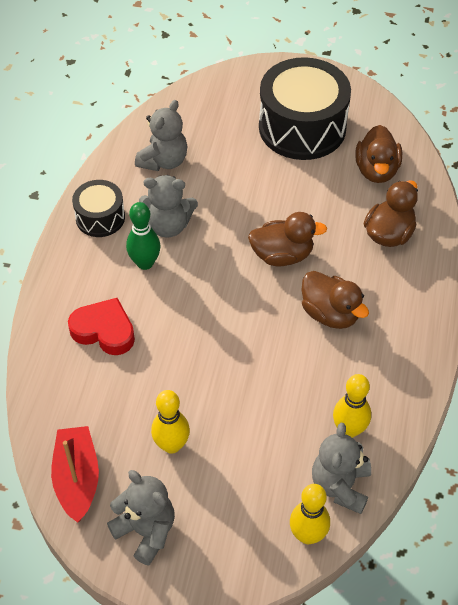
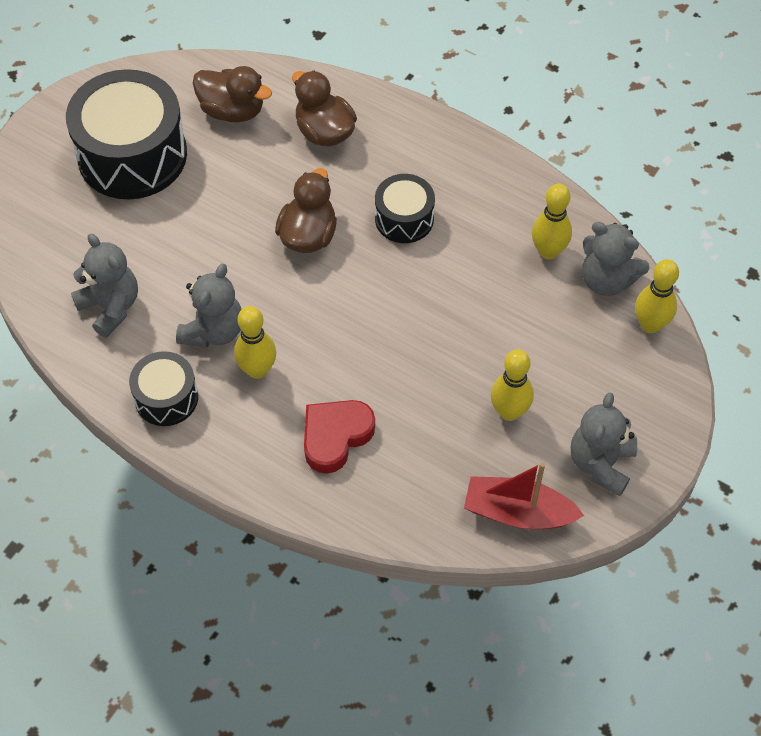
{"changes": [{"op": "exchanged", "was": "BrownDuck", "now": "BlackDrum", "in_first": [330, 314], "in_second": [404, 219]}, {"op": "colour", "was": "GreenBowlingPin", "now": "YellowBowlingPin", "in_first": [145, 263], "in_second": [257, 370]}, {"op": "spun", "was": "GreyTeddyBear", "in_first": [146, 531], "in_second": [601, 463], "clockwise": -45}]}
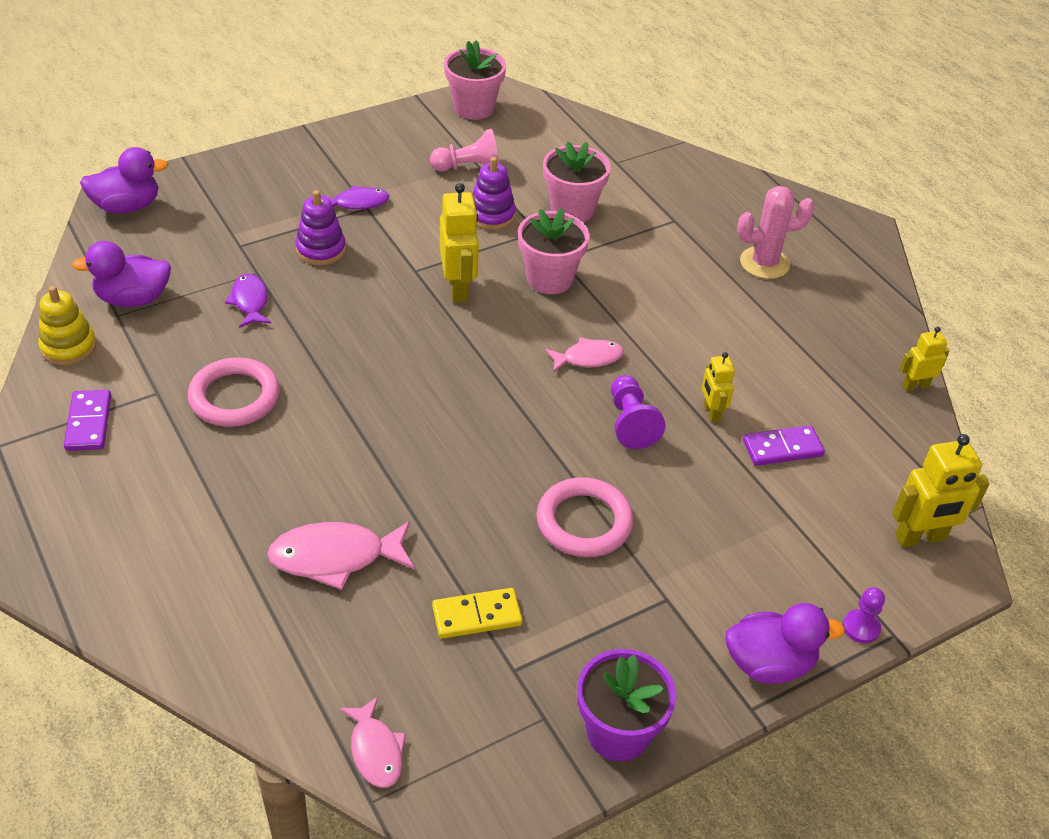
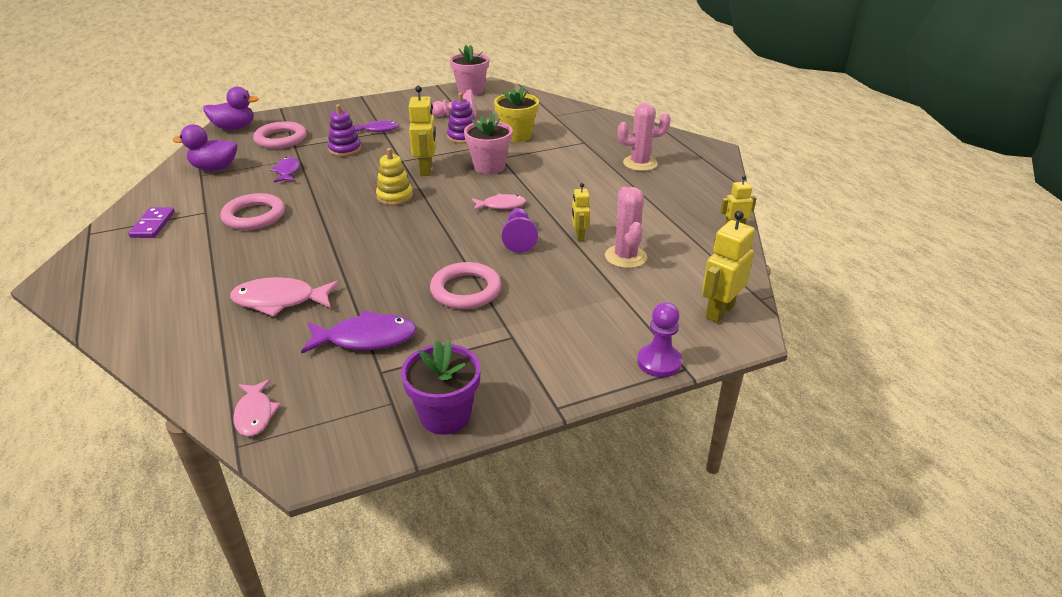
{"changes": [{"op": "missing", "was": "PurpleDuck", "in_first": [769, 664]}, {"op": "appeared", "now": "PinkRing", "in_second": [281, 139]}, {"op": "relocated", "was": "YellowStackingToy", "in_first": [68, 347], "in_second": [395, 197]}, {"op": "exchanged", "was": "YellowDomino", "now": "PurpleFish", "in_first": [477, 616], "in_second": [366, 338]}, {"op": "exchanged", "was": "PurpleDomino", "now": "PinkCactus", "in_first": [782, 448], "in_second": [625, 257]}, {"op": "colour", "was": "PinkFlowerPot", "now": "YellowFlowerPot", "in_first": [572, 210], "in_second": [517, 136]}, {"op": "spun", "was": "YellowRobot", "in_first": [920, 538], "in_second": [719, 311], "clockwise": 135}, {"op": "size", "was": "PurplePawn", "in_first": [861, 627], "in_second": [659, 362], "ratio": 1.5}]}
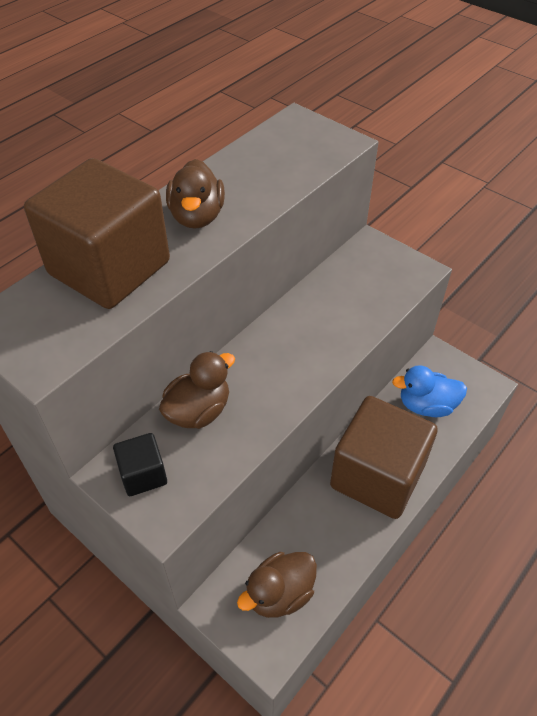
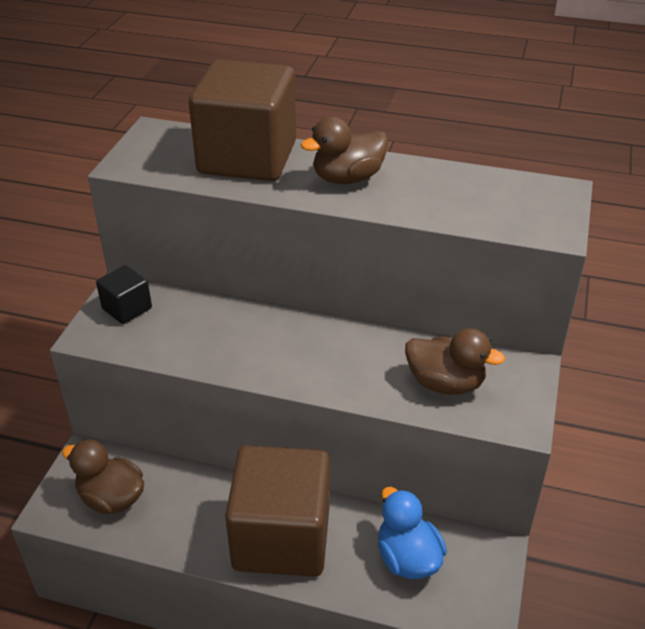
{"changes": [{"op": "relocated", "was": "BrownDuck", "in_first": [198, 411], "in_second": [445, 383]}]}
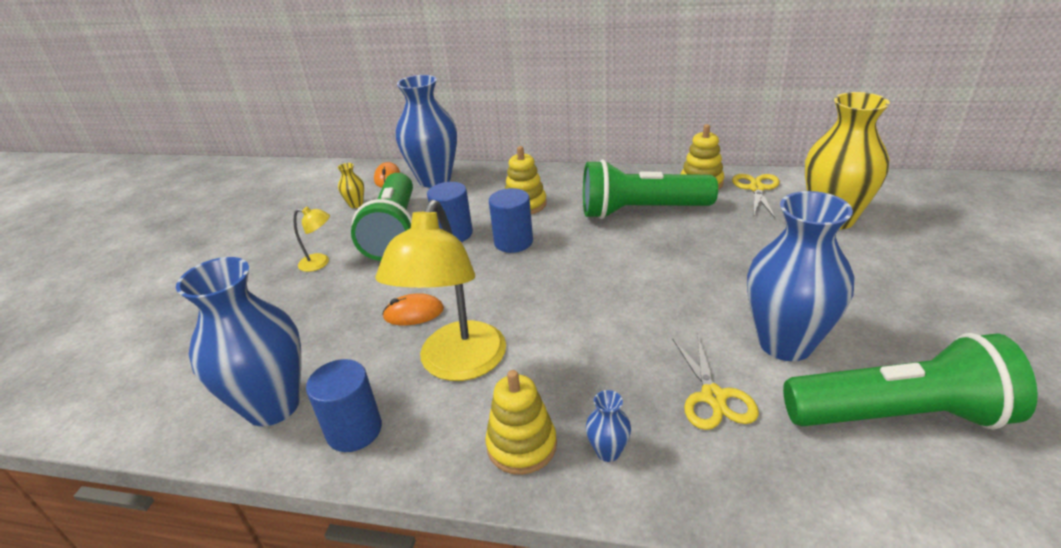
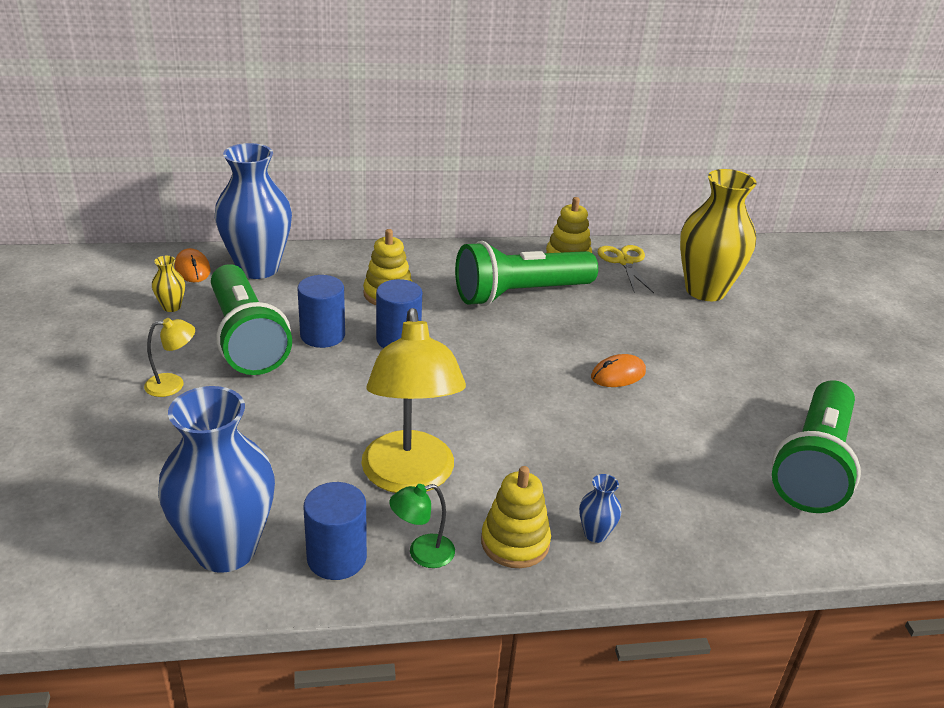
{"changes": [{"op": "missing", "was": "YellowScissors", "in_first": [713, 397]}, {"op": "missing", "was": "BlueVase", "in_first": [785, 343]}, {"op": "appeared", "now": "GreenLamp", "in_second": [422, 553]}, {"op": "relocated", "was": "OrangeMouse", "in_first": [413, 313], "in_second": [618, 374]}, {"op": "spun", "was": "GreenFlashlight", "in_first": [899, 415], "in_second": [813, 465], "clockwise": 135}]}
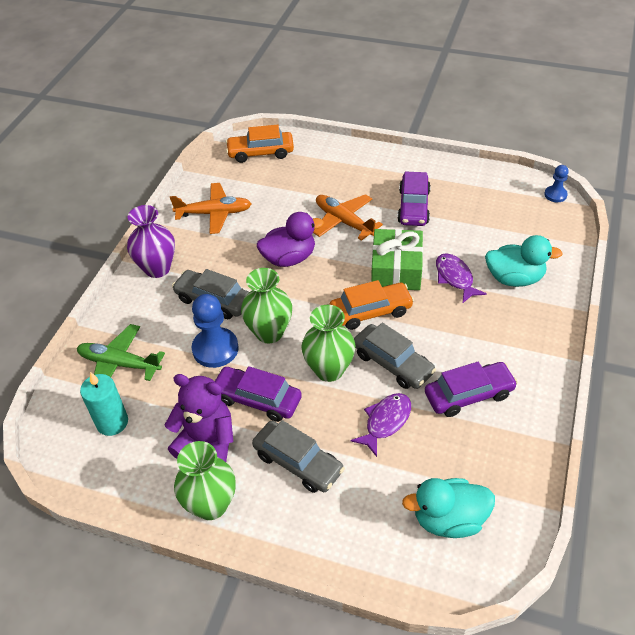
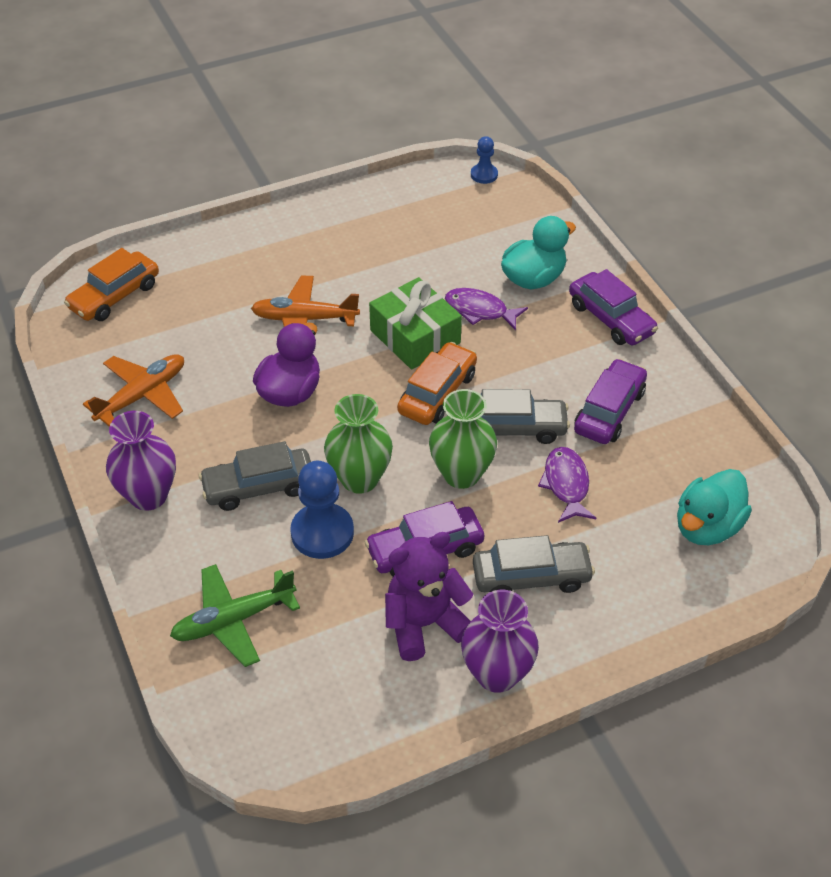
{"changes": [{"op": "missing", "was": "TurquoiseCandle", "in_first": [112, 422]}, {"op": "relocated", "was": "PurpleCar", "in_first": [413, 207], "in_second": [611, 318]}, {"op": "colour", "was": "GreenVase", "now": "PurpleVase", "in_first": [211, 505], "in_second": [497, 674]}]}
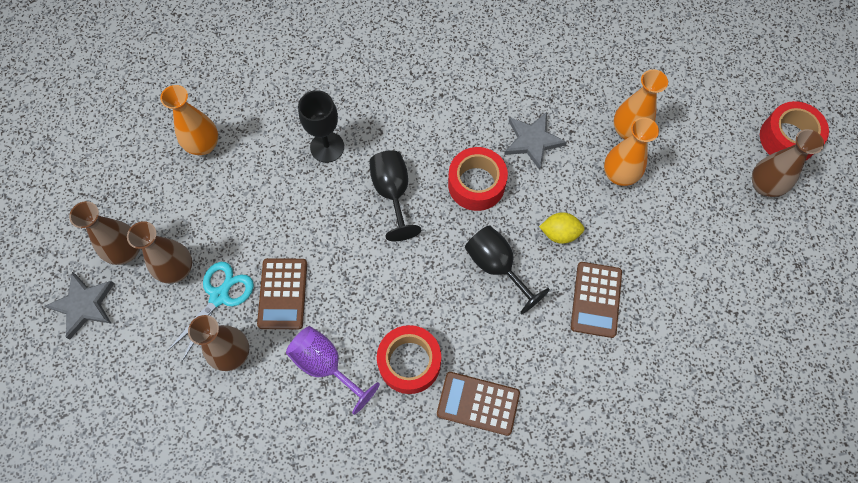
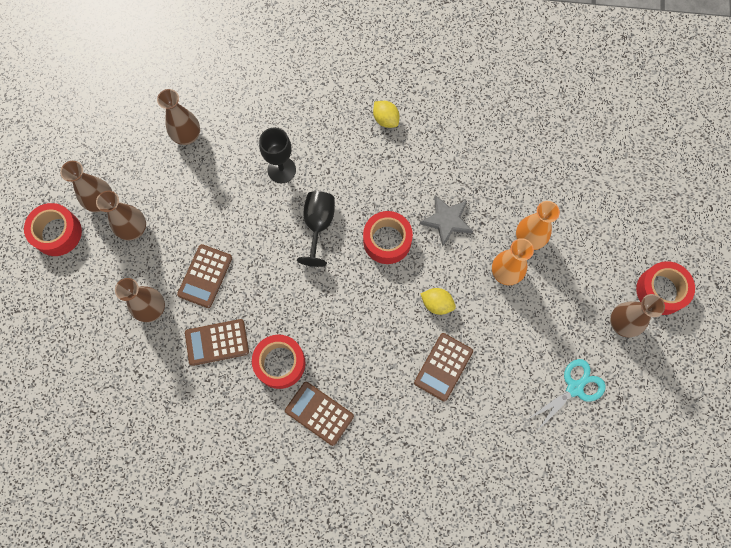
{"changes": [{"op": "missing", "was": "BlackGoblet", "in_first": [496, 266]}, {"op": "appeared", "now": "YellowLemon", "in_second": [385, 119]}, {"op": "relocated", "was": "TurquoiseScissors", "in_first": [219, 296], "in_second": [574, 388]}, {"op": "exchanged", "was": "GreyStar", "now": "RedTape", "in_first": [84, 305], "in_second": [57, 233]}, {"op": "exchanged", "was": "PurpleGoblet", "now": "BrownCalculator", "in_first": [325, 365], "in_second": [217, 342]}, {"op": "colour", "was": "OrangeVase", "now": "BrownVase", "in_first": [204, 145], "in_second": [187, 136]}]}
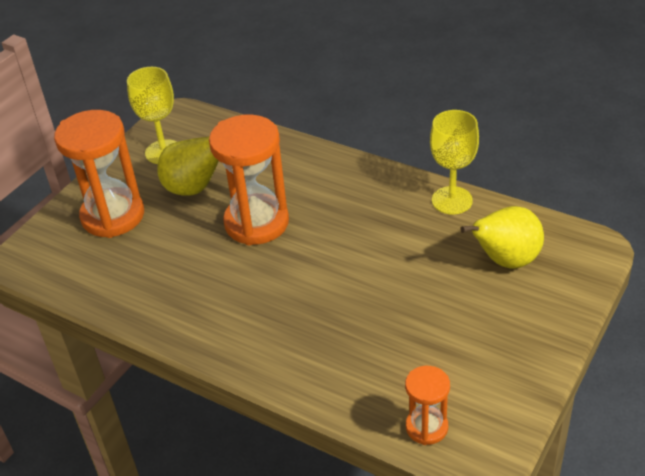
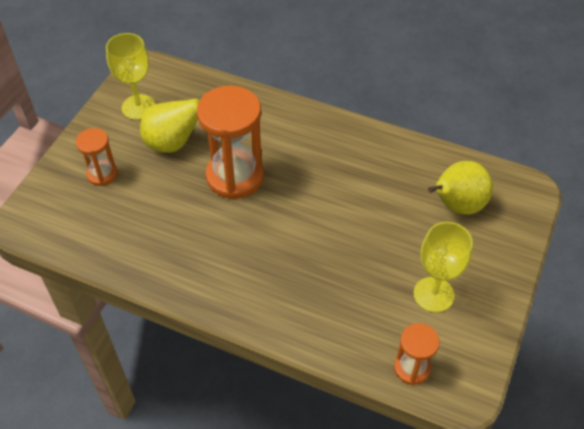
{"changes": [{"op": "relocated", "was": "YellowGoblet", "in_first": [452, 200], "in_second": [433, 294]}, {"op": "size", "was": "OrangeHourglass", "in_first": [113, 216], "in_second": [102, 174], "ratio": 0.53}]}
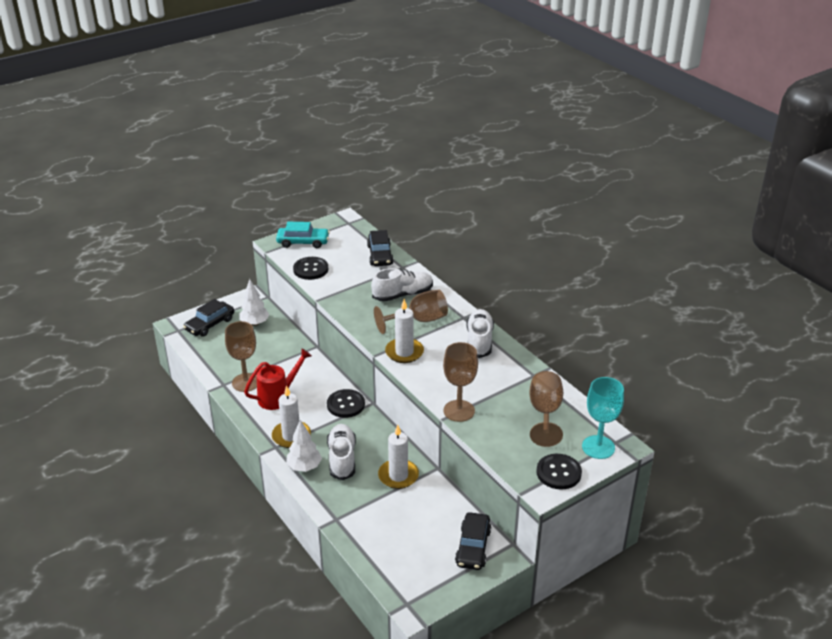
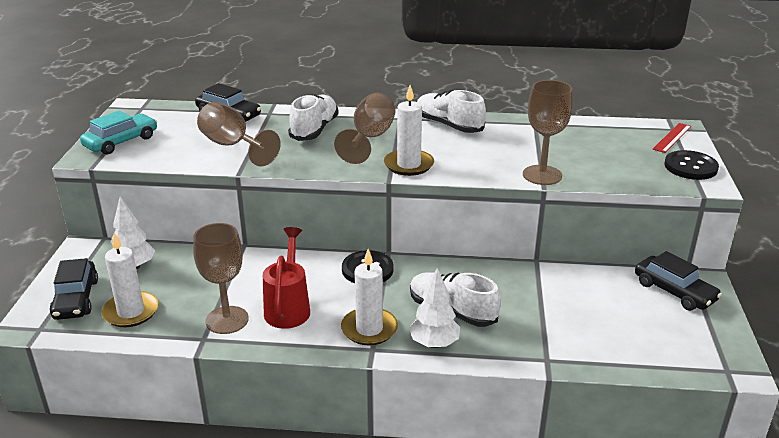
{"changes": [{"op": "missing", "was": "BlackButton", "in_first": [311, 269]}, {"op": "relocated", "was": "WhiteCandle", "in_first": [398, 476], "in_second": [131, 312]}, {"op": "relocated", "was": "BrownGoblet", "in_first": [545, 413], "in_second": [232, 146]}, {"op": "exchanged", "was": "TurquoiseGoblet", "now": "RedRuler", "in_first": [598, 447], "in_second": [672, 137]}]}
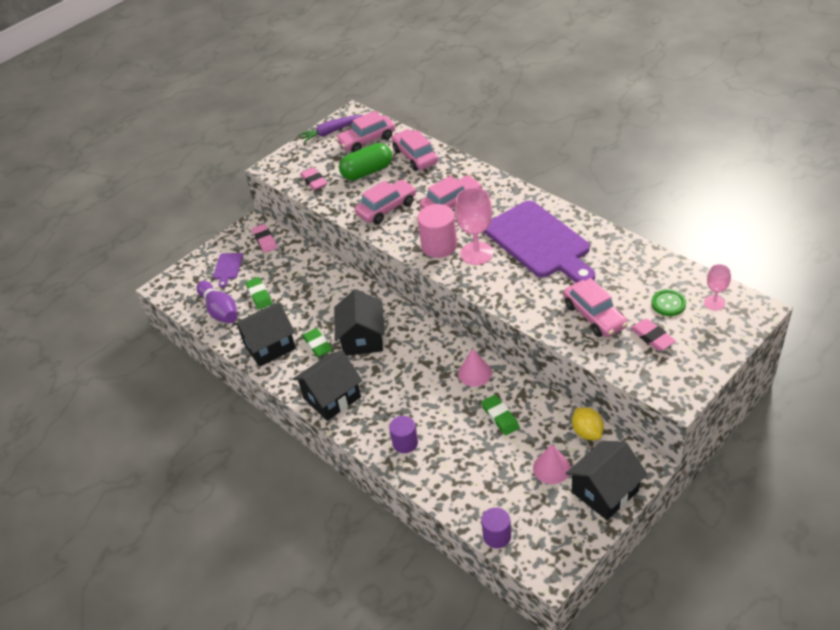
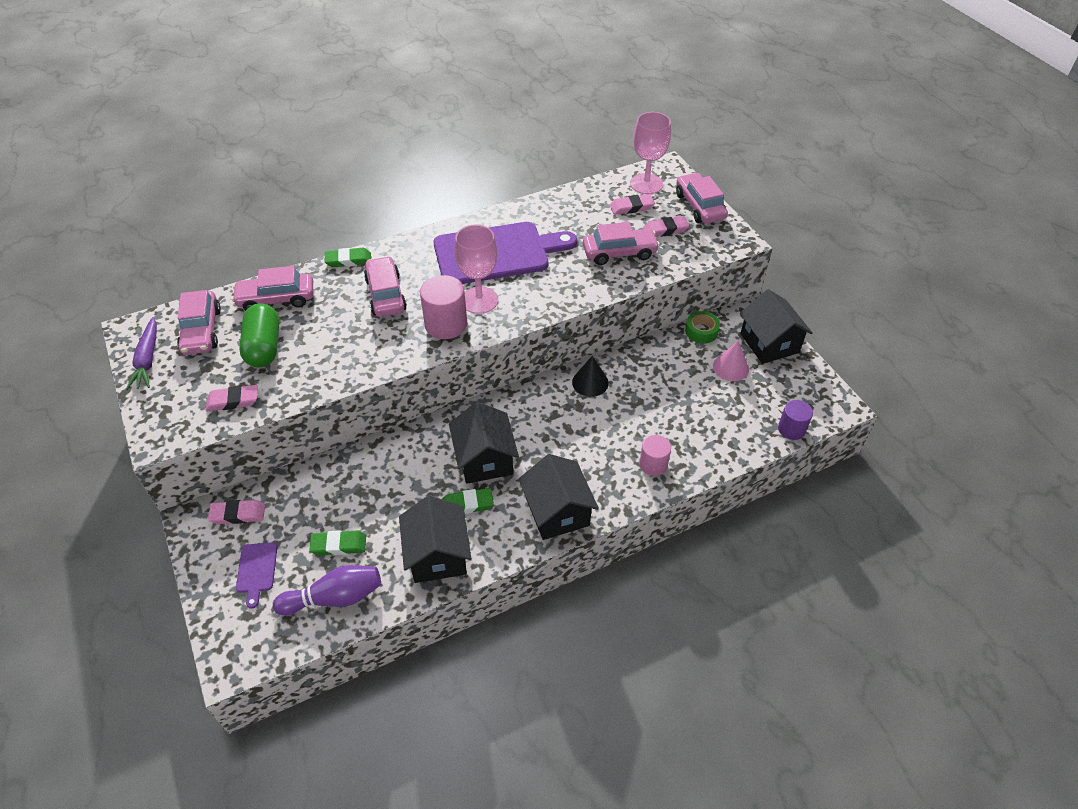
{"changes": [{"op": "relocated", "was": "PinkCar", "in_first": [387, 208], "in_second": [699, 206]}, {"op": "relocated", "was": "GreenEraser", "in_first": [500, 417], "in_second": [348, 260]}, {"op": "exchanged", "was": "YellowLemon", "now": "GreenTape", "in_first": [587, 432], "in_second": [701, 331]}, {"op": "exchanged", "was": "GreenButton", "now": "PinkEraser", "in_first": [668, 304], "in_second": [631, 207]}, {"op": "colour", "was": "PurpleCylinder", "now": "PinkCylinder", "in_first": [405, 443], "in_second": [653, 464]}, {"op": "colour", "was": "PinkCone", "now": "BlackCone", "in_first": [475, 373], "in_second": [590, 382]}, {"op": "spun", "was": "PurpleCuttingBoard", "in_first": [228, 268], "in_second": [257, 570], "clockwise": 60}, {"op": "spun", "was": "BlackHouse", "in_first": [362, 338], "in_second": [484, 459], "clockwise": 60}, {"op": "size", "was": "PinkGoblet", "in_first": [714, 303], "in_second": [646, 184], "ratio": 1.75}]}
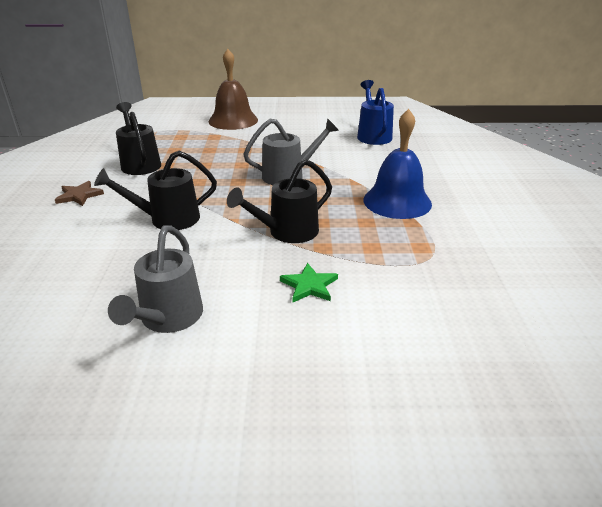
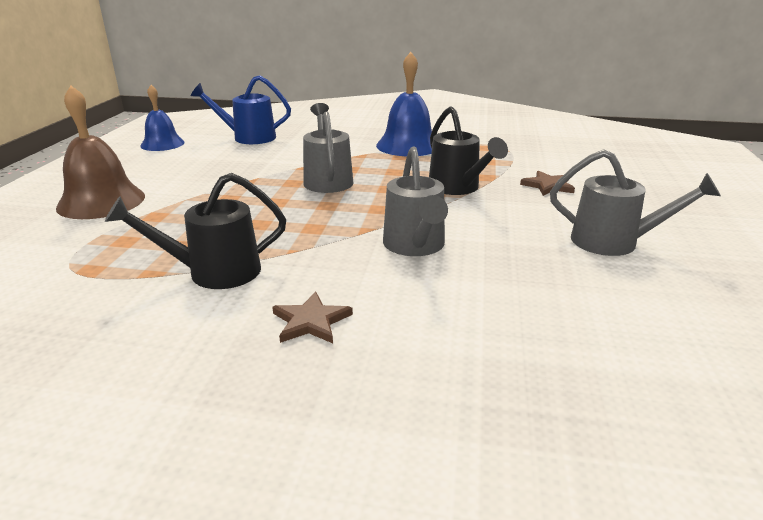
{"changes": [{"op": "appeared", "now": "BlueBell", "in_second": [162, 144]}, {"op": "colour", "was": "BlackWateringCan", "now": "GreyWateringCan", "in_first": [167, 219], "in_second": [415, 246]}, {"op": "colour", "was": "GreenStar", "now": "BrownStar", "in_first": [309, 285], "in_second": [548, 186]}]}
